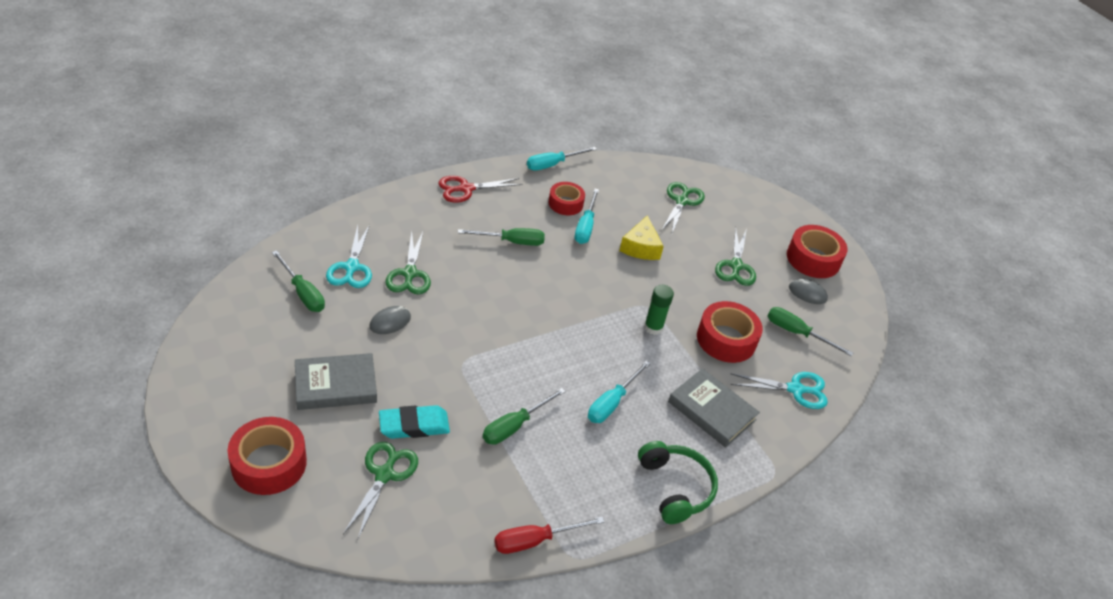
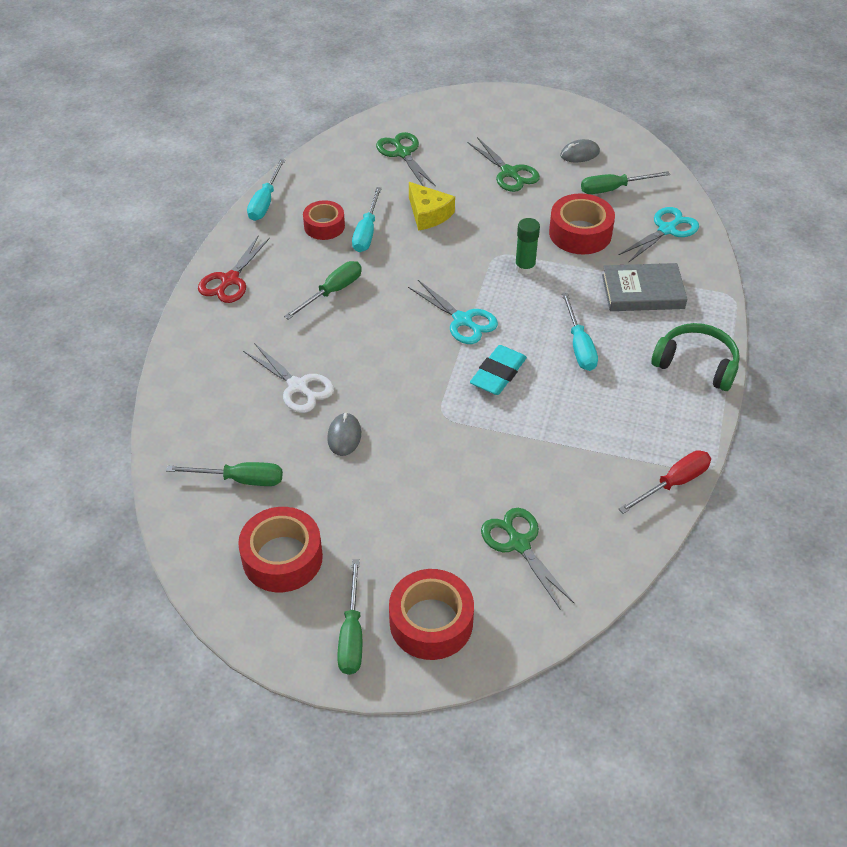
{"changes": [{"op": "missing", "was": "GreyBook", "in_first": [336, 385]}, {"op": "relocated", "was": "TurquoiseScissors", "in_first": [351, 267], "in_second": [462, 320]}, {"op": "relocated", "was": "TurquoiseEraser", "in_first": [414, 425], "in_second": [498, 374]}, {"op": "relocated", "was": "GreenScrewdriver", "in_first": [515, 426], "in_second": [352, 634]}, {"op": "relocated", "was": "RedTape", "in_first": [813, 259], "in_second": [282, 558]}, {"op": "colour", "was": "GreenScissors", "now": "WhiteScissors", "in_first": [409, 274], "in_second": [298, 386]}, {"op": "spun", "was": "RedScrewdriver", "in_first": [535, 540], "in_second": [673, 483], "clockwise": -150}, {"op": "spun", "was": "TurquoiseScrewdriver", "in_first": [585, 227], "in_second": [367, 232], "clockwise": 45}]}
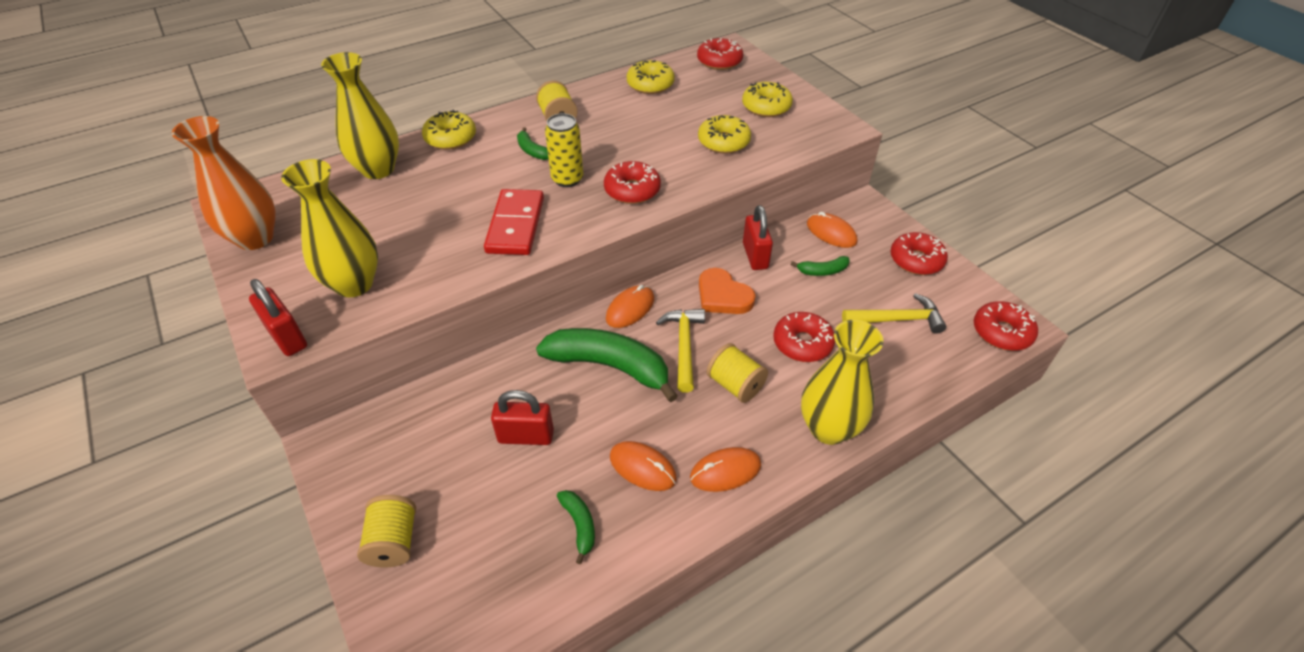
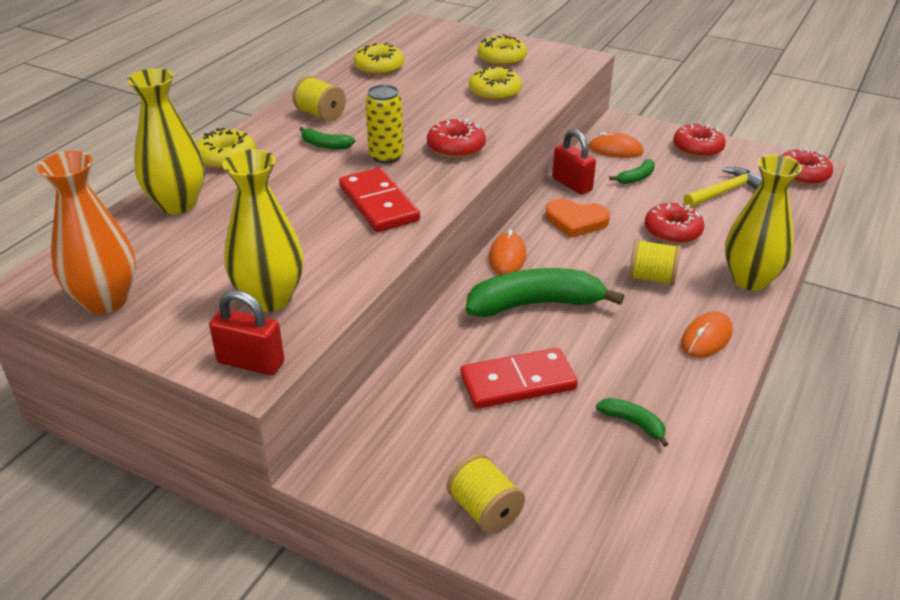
{"changes": [{"op": "missing", "was": "OrangeMouse", "in_first": [642, 467]}, {"op": "missing", "was": "YellowHammer", "in_first": [684, 346]}, {"op": "missing", "was": "RedDonut", "in_first": [719, 61]}, {"op": "exchanged", "was": "RedPadlock", "now": "RedDomino", "in_first": [526, 436], "in_second": [518, 382]}]}
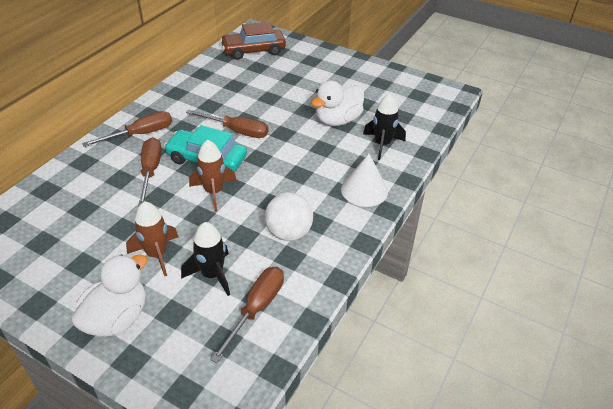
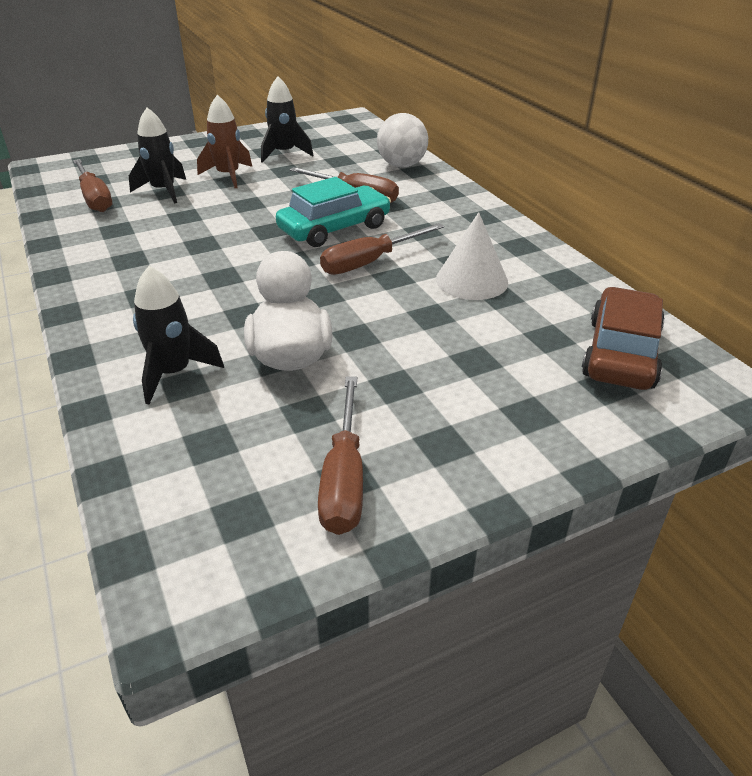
{"changes": [{"op": "missing", "was": "WhiteDuck", "in_first": [117, 318]}, {"op": "missing", "was": "BrownRocket", "in_first": [214, 192]}, {"op": "appeared", "now": "BlackRocket", "in_second": [284, 153]}, {"op": "relocated", "was": "BrownScrewdriver", "in_first": [140, 134], "in_second": [344, 478]}, {"op": "relocated", "was": "WhiteBall", "in_first": [289, 233], "in_second": [402, 165]}, {"op": "relocated", "was": "WhiteCone", "in_first": [364, 190], "in_second": [471, 280]}]}
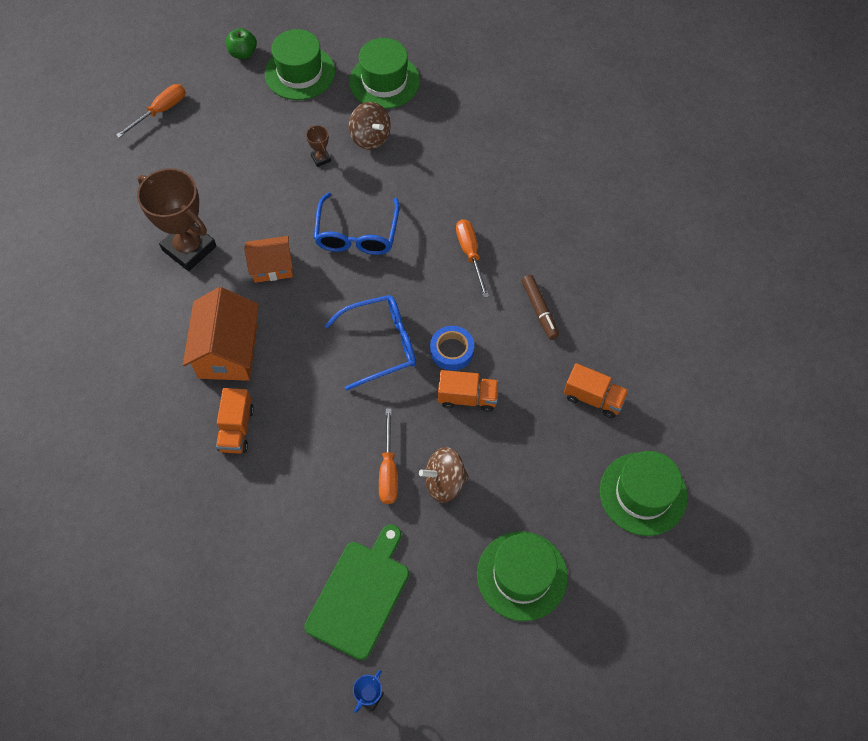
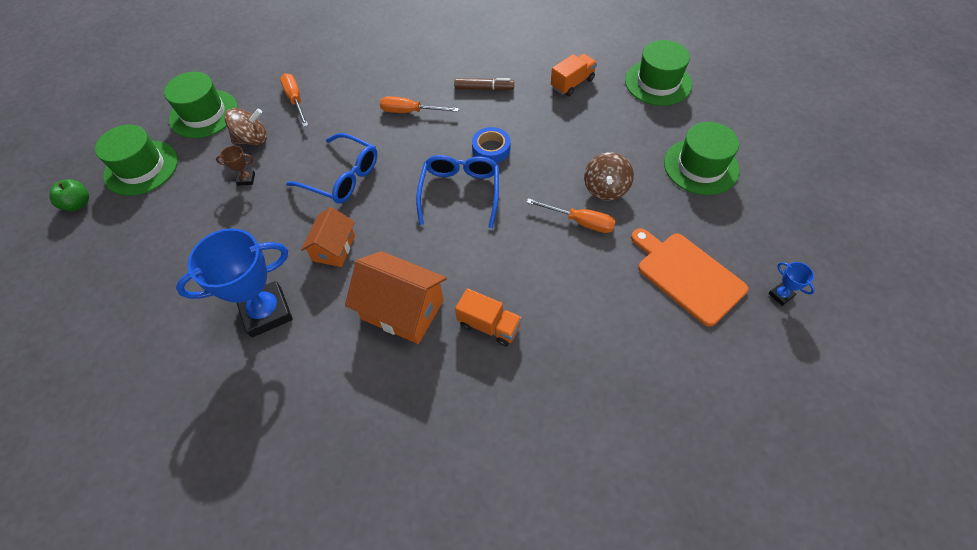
{"changes": [{"op": "missing", "was": "OrangeTruck", "in_first": [467, 397]}, {"op": "relocated", "was": "OrangeScrewdriver", "in_first": [160, 111], "in_second": [295, 100]}, {"op": "colour", "was": "BrownTrophy", "now": "BlueTrophy", "in_first": [189, 248], "in_second": [266, 312]}, {"op": "colour", "was": "GreenCuttingBoard", "now": "OrangeCuttingBoard", "in_first": [360, 594], "in_second": [687, 275]}]}
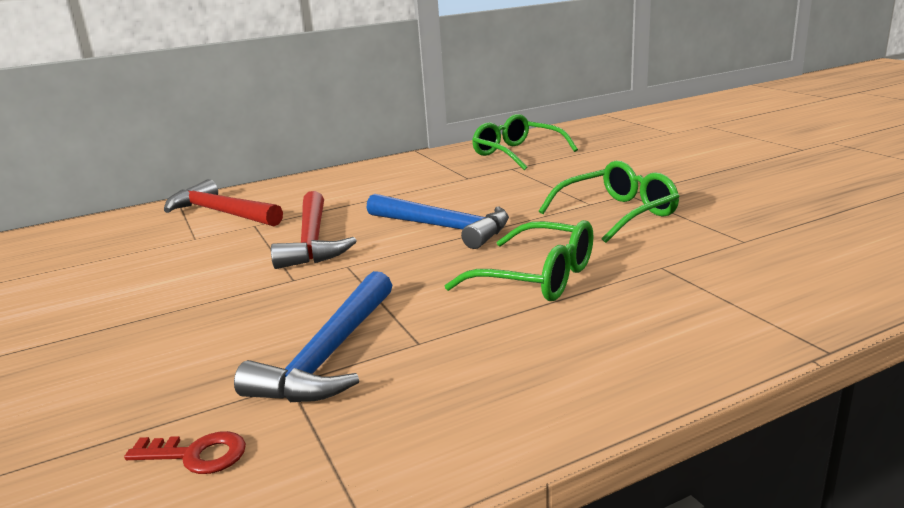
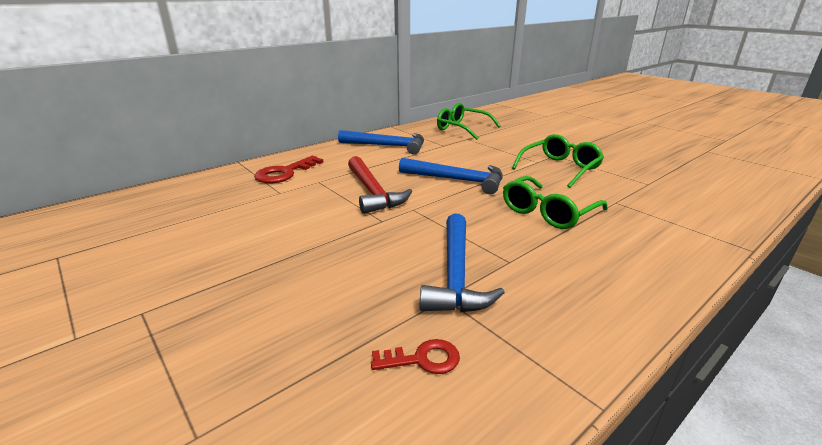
{"changes": [{"op": "appeared", "now": "BlueHammer", "in_second": [387, 146]}, {"op": "exchanged", "was": "RedHammer", "now": "RedKey", "in_first": [221, 213], "in_second": [285, 173]}, {"op": "spun", "was": "GreenGlasses", "in_first": [537, 278], "in_second": [547, 212], "clockwise": 120}]}
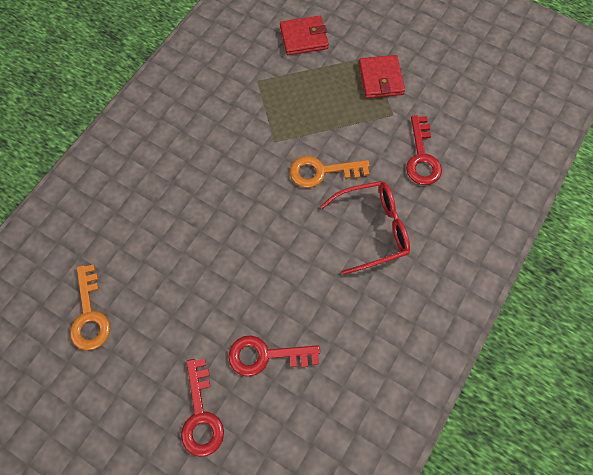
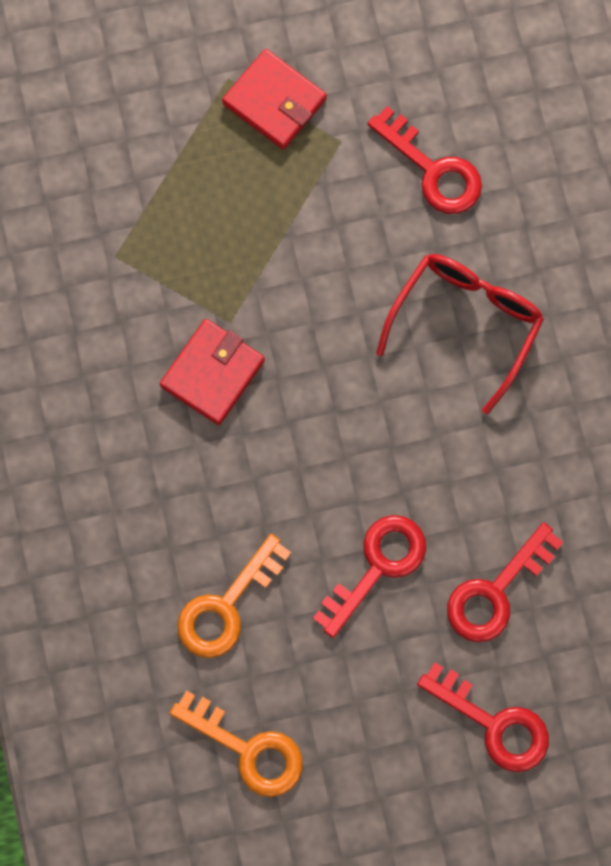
{"changes": [{"op": "appeared", "now": "RedKey", "in_second": [377, 566]}, {"op": "relocated", "was": "RedWallet", "in_first": [304, 38], "in_second": [212, 373]}, {"op": "relocated", "was": "OrangeKey", "in_first": [322, 171], "in_second": [226, 606]}]}
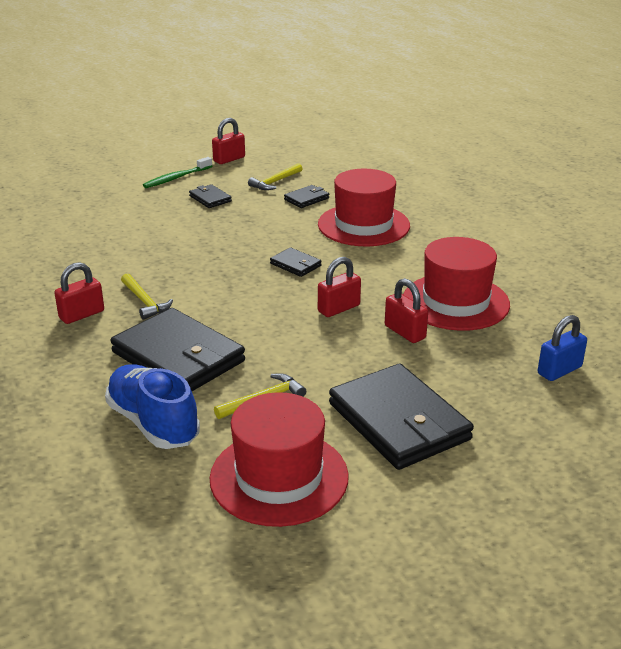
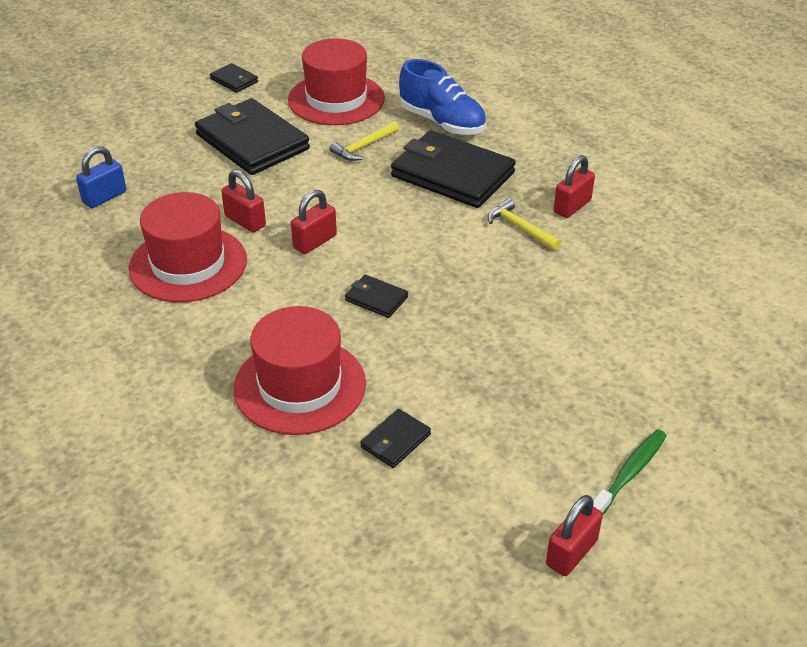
{"changes": [{"op": "missing", "was": "YellowHammer", "in_first": [275, 182]}, {"op": "relocated", "was": "BlackWallet", "in_first": [210, 198], "in_second": [234, 80]}]}
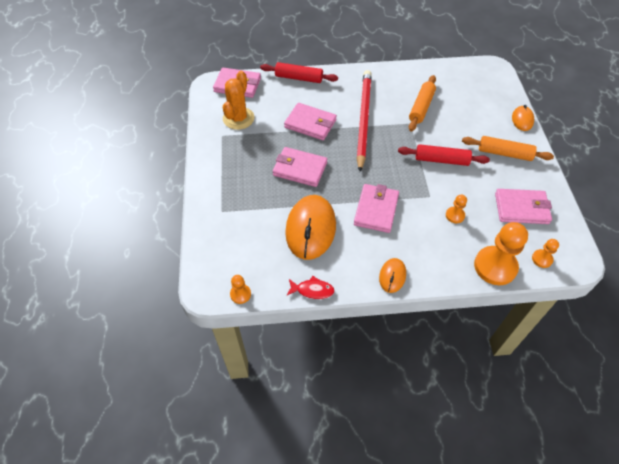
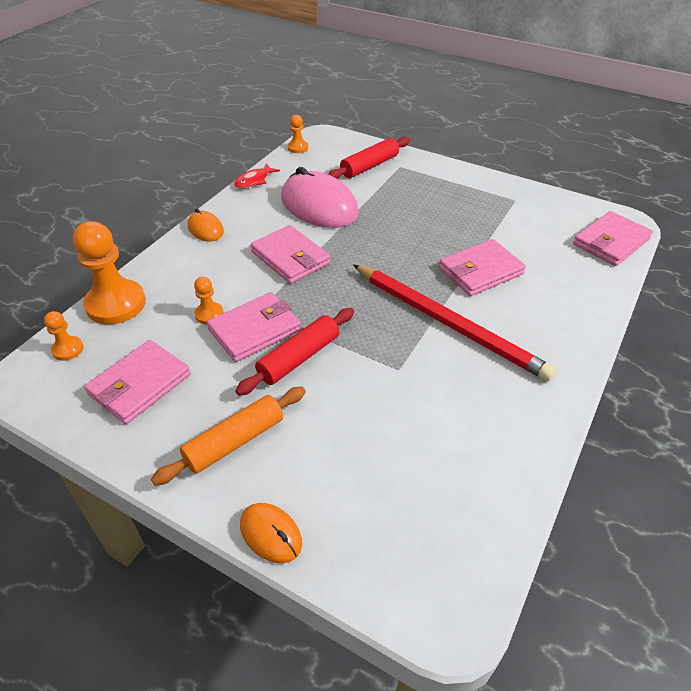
{"changes": [{"op": "missing", "was": "OrangeCactus", "in_first": [238, 118]}, {"op": "missing", "was": "OrangeRollingPin", "in_first": [421, 107]}, {"op": "relocated", "was": "RedRollingPin", "in_first": [299, 78], "in_second": [369, 166]}, {"op": "relocated", "was": "PinkWallet", "in_first": [300, 169], "in_second": [255, 330]}, {"op": "colour", "was": "OrangeMouse", "now": "PinkMouse", "in_first": [311, 229], "in_second": [319, 206]}]}
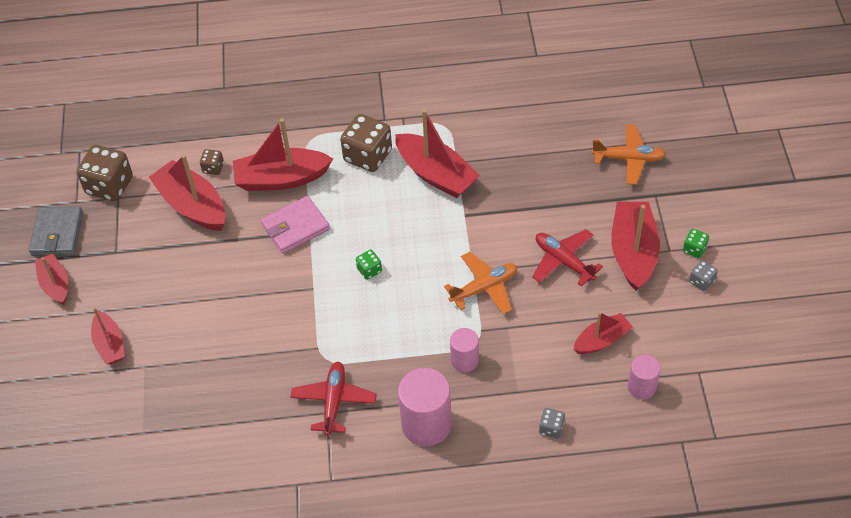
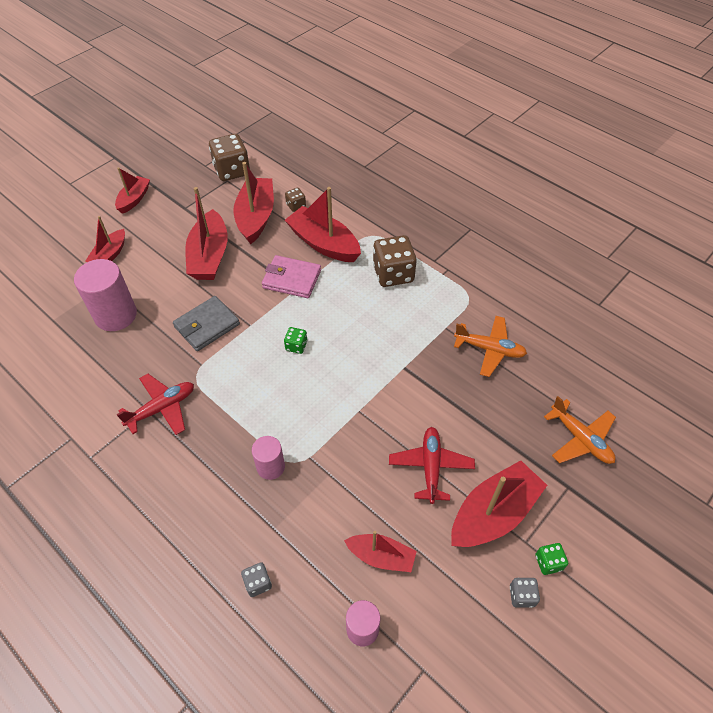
{"changes": [{"op": "relocated", "was": "GreyWallet", "in_first": [57, 234], "in_second": [207, 326]}, {"op": "relocated", "was": "RedBoat", "in_first": [436, 174], "in_second": [209, 256]}, {"op": "relocated", "was": "PinkCylinder", "in_first": [426, 424], "in_second": [116, 315]}, {"op": "relocated", "was": "OrangePlane", "in_first": [484, 288], "in_second": [489, 349]}]}
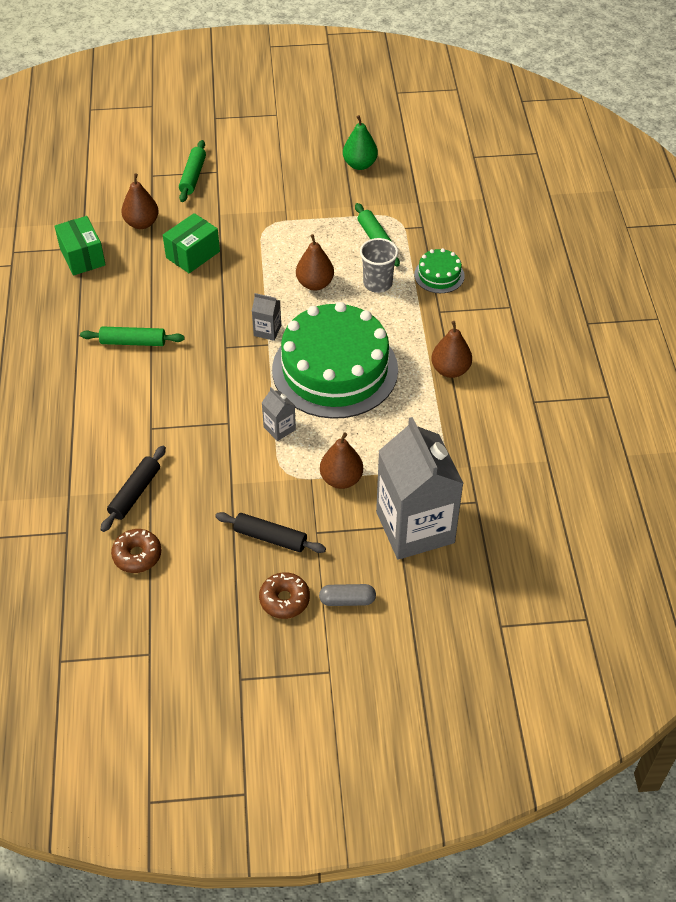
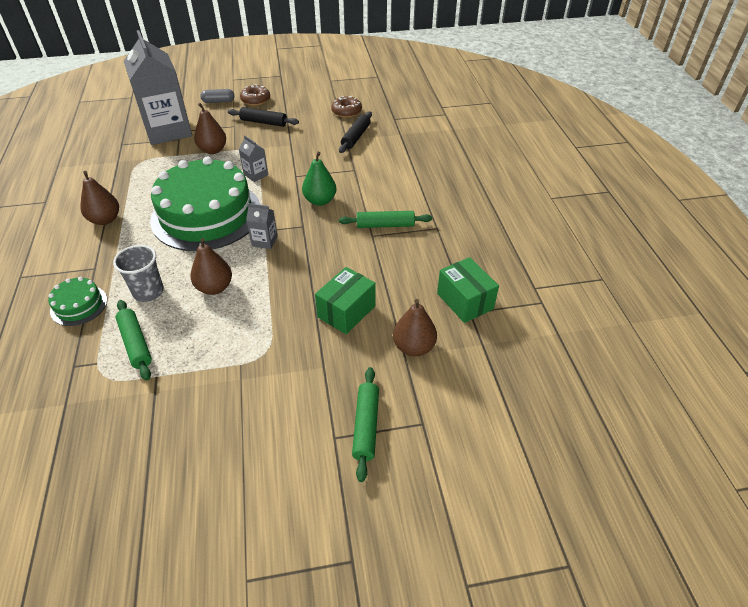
{"changes": [{"op": "relocated", "was": "GreenPear", "in_first": [360, 164], "in_second": [320, 201]}]}
